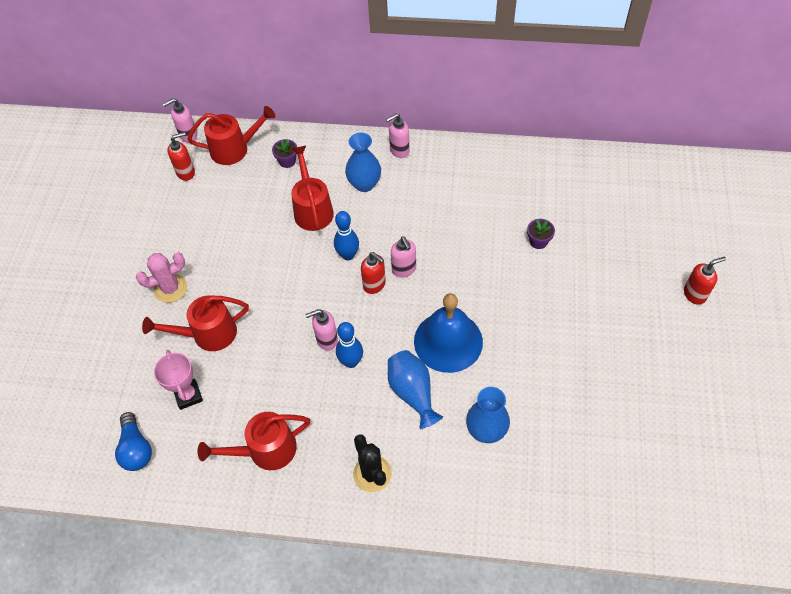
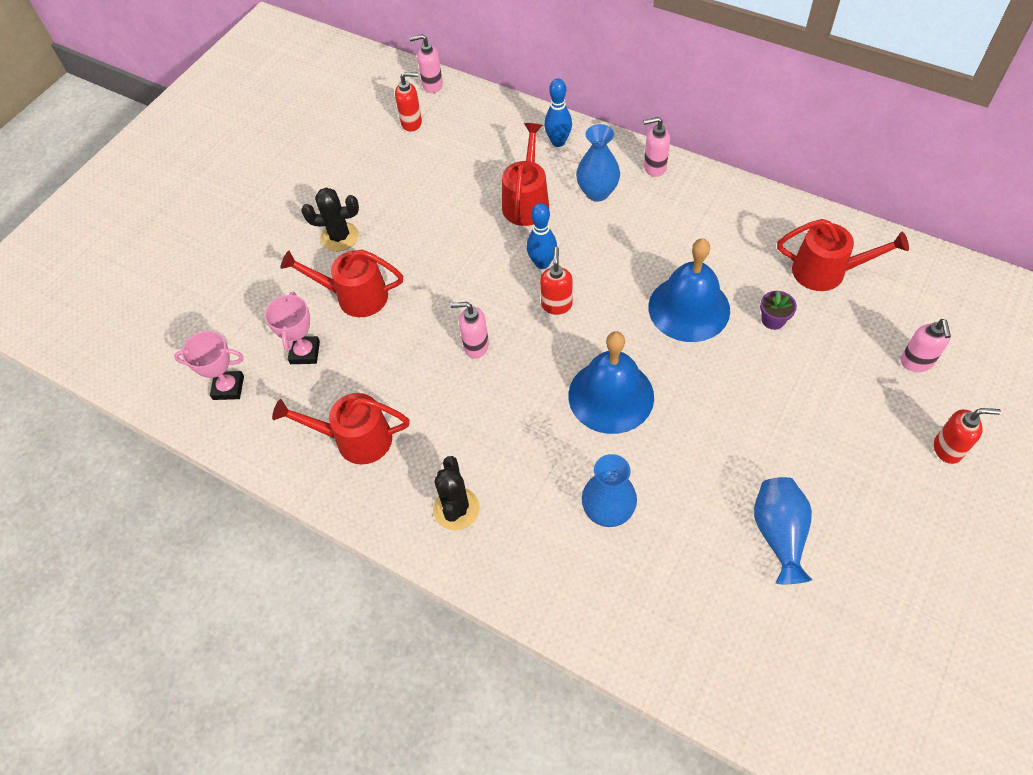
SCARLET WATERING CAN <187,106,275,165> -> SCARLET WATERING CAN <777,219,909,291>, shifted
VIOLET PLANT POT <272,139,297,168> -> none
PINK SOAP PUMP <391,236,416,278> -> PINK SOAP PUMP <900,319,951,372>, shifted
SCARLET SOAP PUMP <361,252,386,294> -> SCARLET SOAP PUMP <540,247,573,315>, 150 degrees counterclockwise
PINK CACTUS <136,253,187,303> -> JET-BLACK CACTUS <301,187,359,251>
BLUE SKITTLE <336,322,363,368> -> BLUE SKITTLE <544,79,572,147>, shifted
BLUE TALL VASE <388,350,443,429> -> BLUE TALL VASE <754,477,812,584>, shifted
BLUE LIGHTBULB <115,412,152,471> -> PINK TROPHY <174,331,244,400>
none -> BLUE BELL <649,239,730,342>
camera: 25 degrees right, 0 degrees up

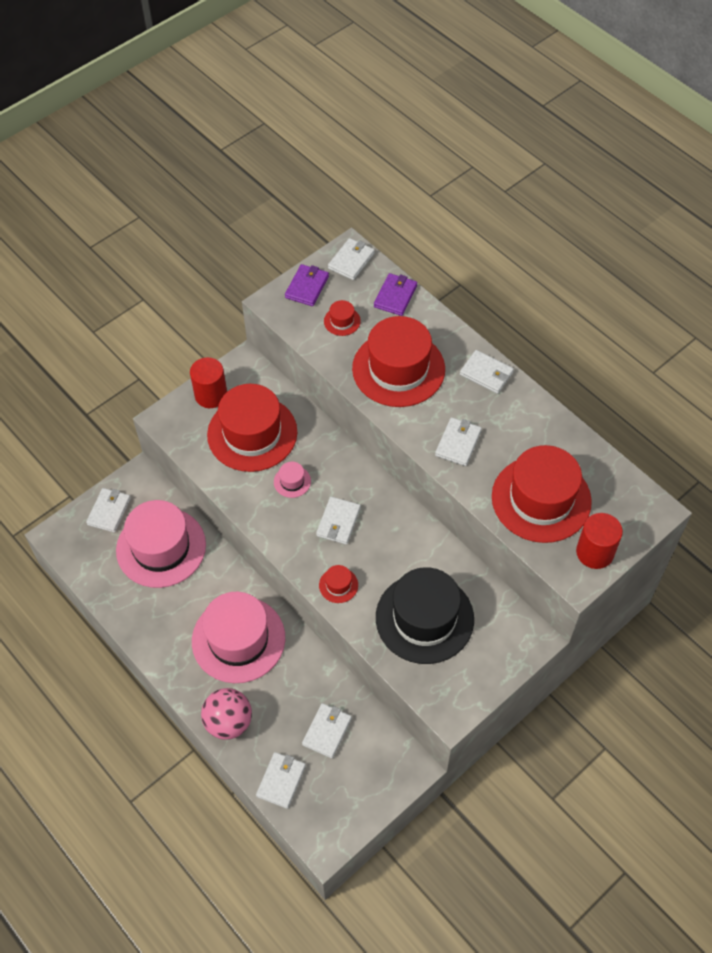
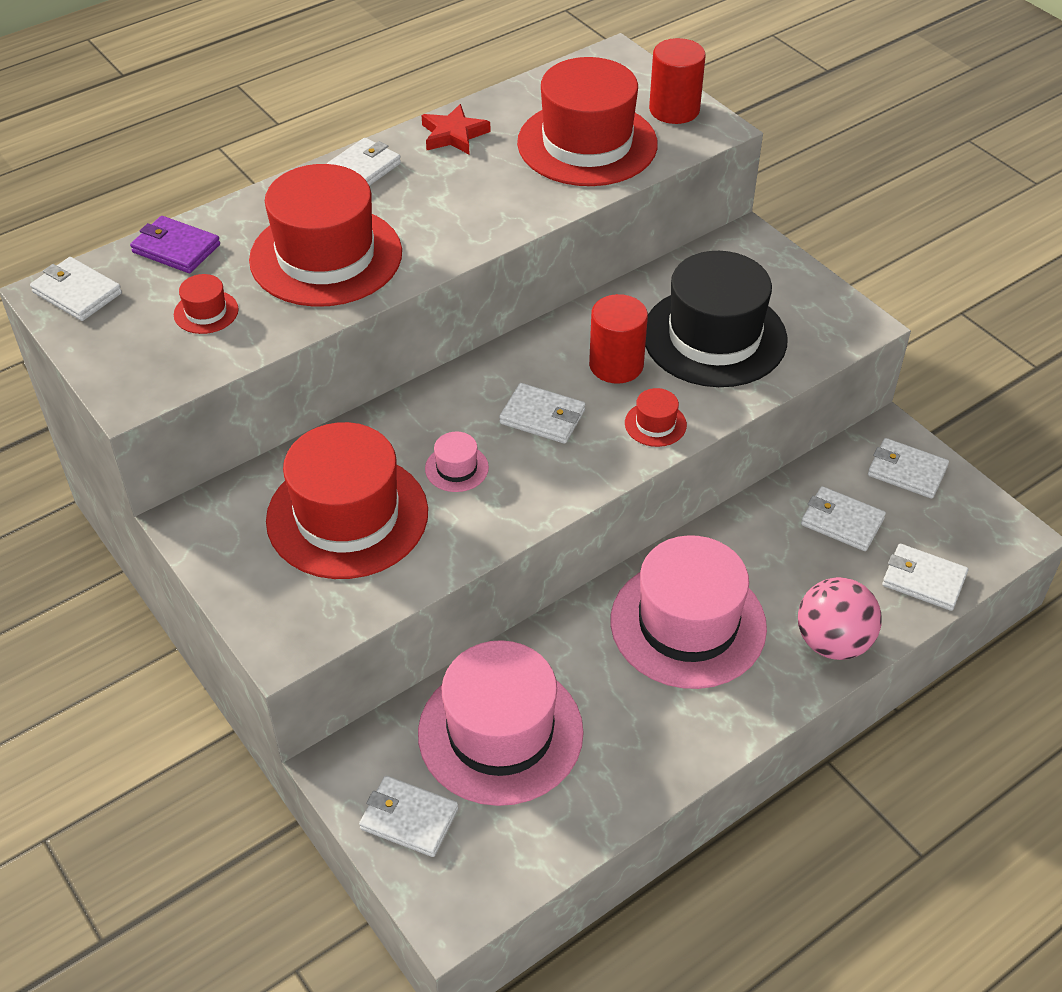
VIOLET BILLFOLD <285,264,329,306> -> none
SCARLET CYLINDER SHAPE <190,357,227,408> -> SCARLET CYLINDER SHAPE <589,294,648,384>, shifted
SNOW-WHITE BILLFOLD <435,417,482,466> -> SNOW-WHITE BILLFOLD <868,438,949,499>, shifted
none -> SCARLET STAR SHAPE <421,104,491,155>
camera: 85 degrees left, 10 degrees down

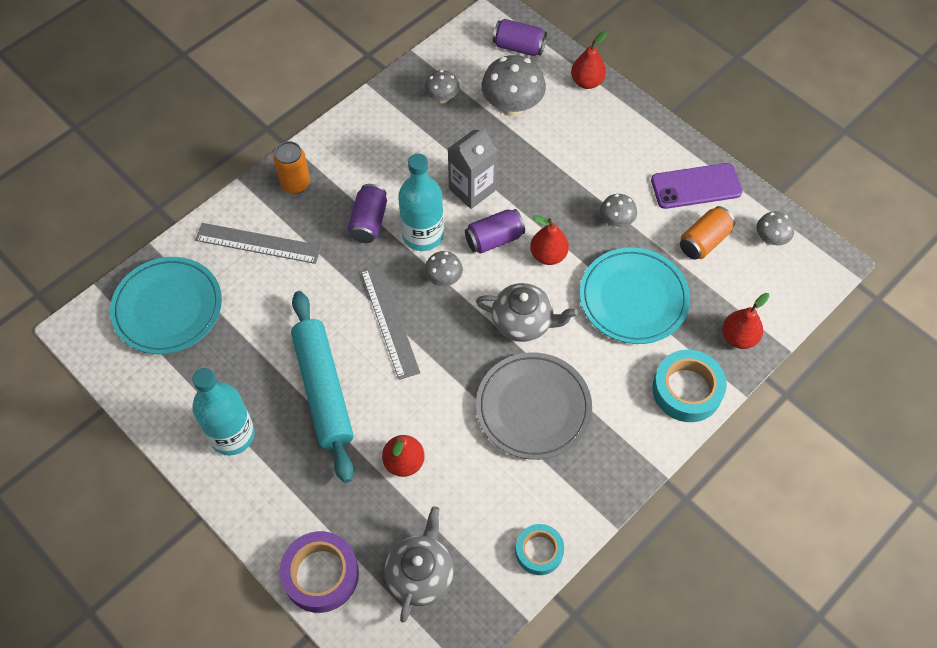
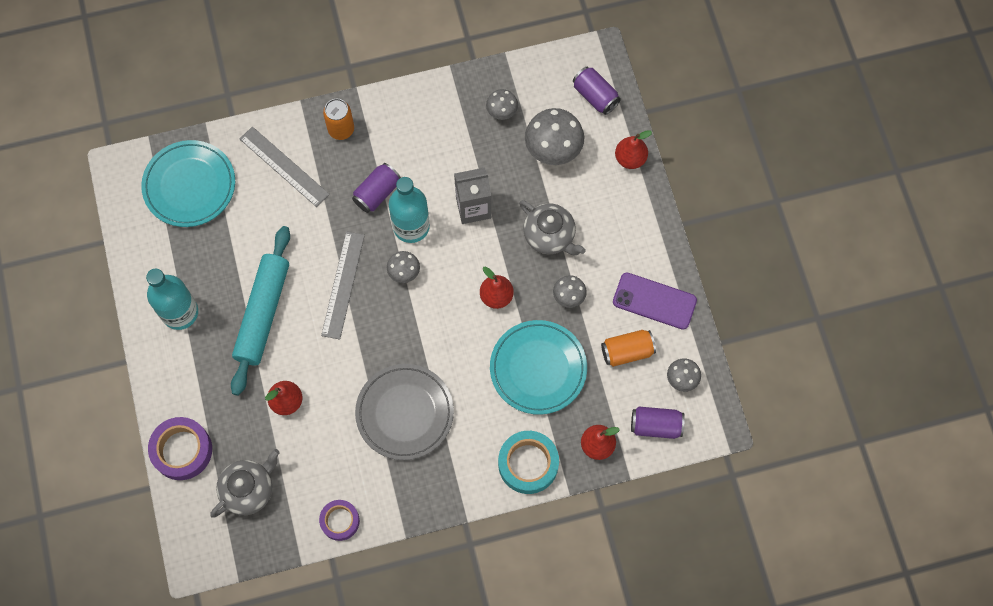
VIOLET SODA CAN <465,209,525,254> -> VIOLET SODA CAN <631,407,685,439>, shifted
GREY CHINA TEAPOT <476,283,578,342> -> GREY CHINA TEAPOT <519,200,586,256>, shifted
AQUA TAPE <515,524,564,575> -> VIOLET TAPE <319,500,360,541>
camera: 30 degrees right, 10 degrees up

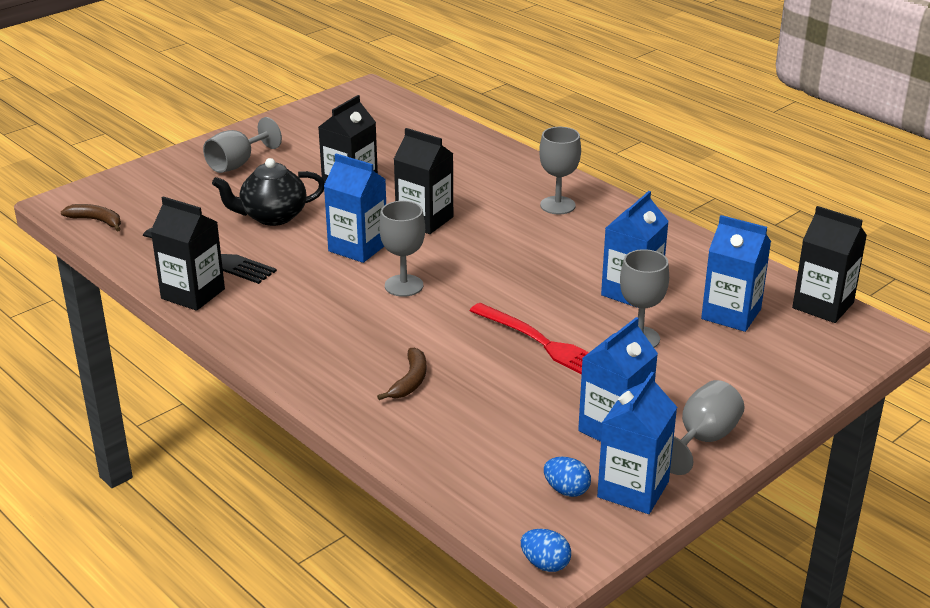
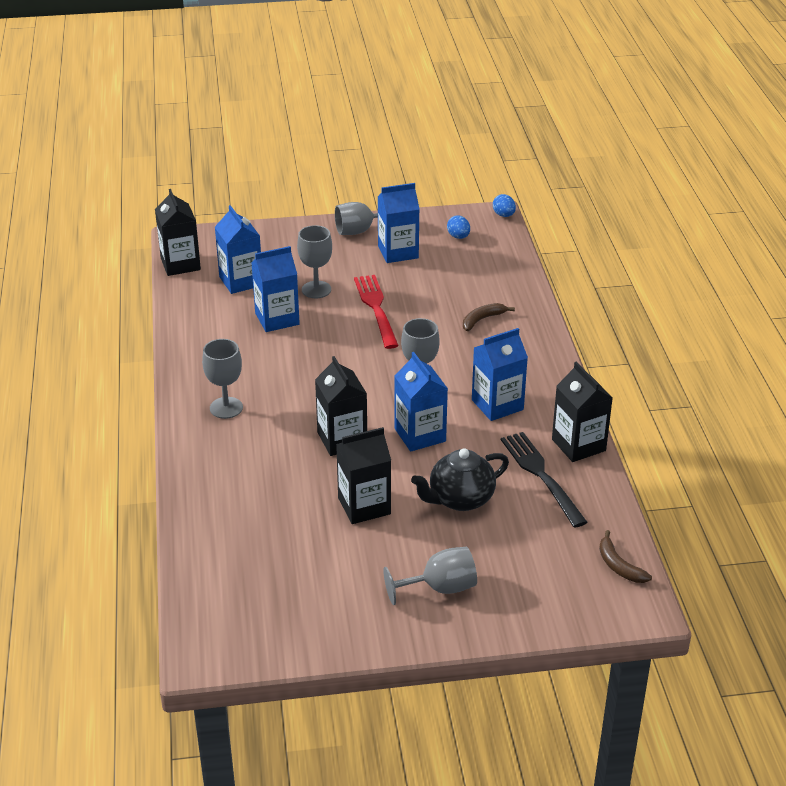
JET-BLACK CHINA TEAPOT <212,158,325,226> -> JET-BLACK CHINA TEAPOT <411,448,509,511>, 135 degrees clockwise
BLUE CARTON <597,372,677,514> -> BLUE CARTON <472,328,528,421>, shifted
camera: 145 degrees left, 5 degrees up

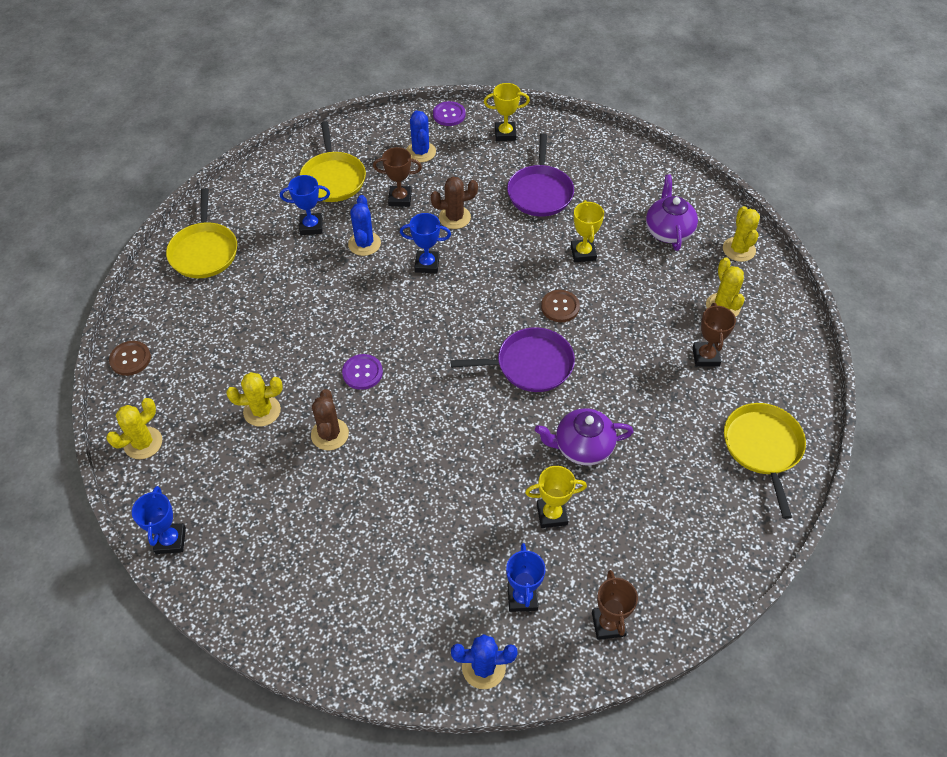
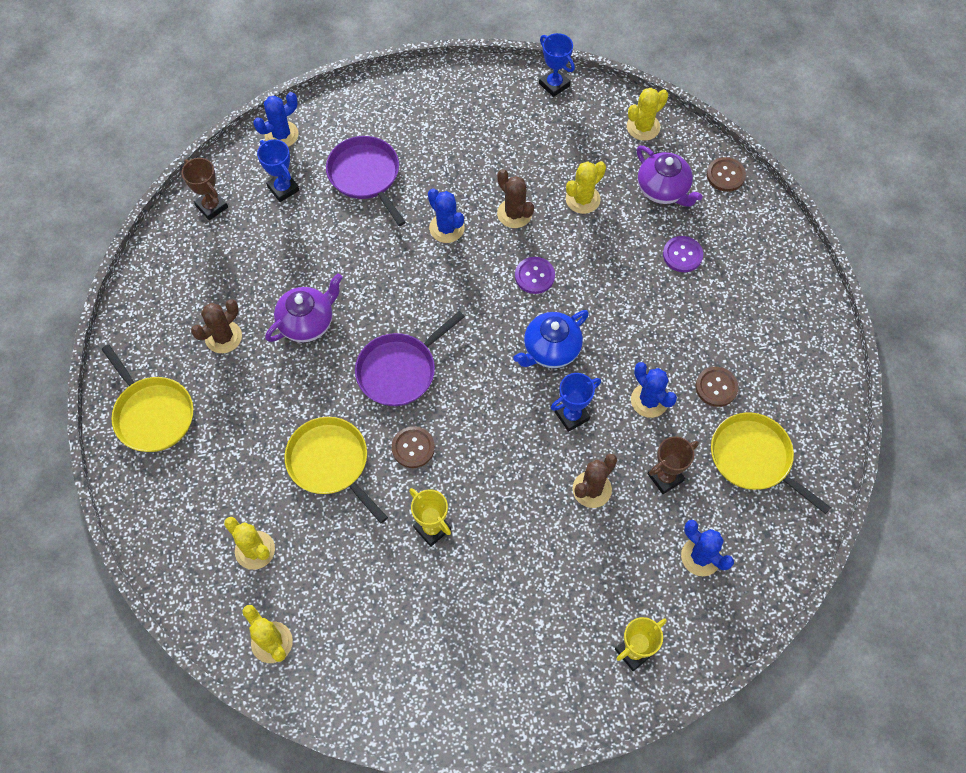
VIOLET SHIRT BUTTON <433,101,466,126> -> VIOLET SHIRT BUTTON <663,236,703,272>, shifted
VIOLET PAN <507,133,574,217> -> VIOLET PAN <326,136,406,226>, shifted
VIOLET CHINA TEAPOT <646,174,698,251> -> VIOLET CHINA TEAPOT <637,146,702,207>, shifted
BLUE TROPHY <280,175,330,235> -> DARK BROWN SHIRT BUTTON <695,367,739,407>
BRIGHT YELLOW PAN <166,188,237,278> -> BRIGHT YELLOW PAN <284,417,388,523>, shifted
DARK BROWN TROPHY <692,303,736,367> -> none
BRIGHT YELLOW CACTUS <106,398,162,459> -> BRIGHT YELLOW CACTUS <627,88,668,141>, 45 degrees clockwise
BRIGHT YELLOW TROPHY <525,466,587,528> -> none
none -> BLUE CACTUS <428,189,464,243>
none -> DARK BROWN CACTUS <191,299,242,353>
none -> BLUE CHINA TEAPOT <513,310,589,368>
camera: 145 degrees right, 10 degrees up

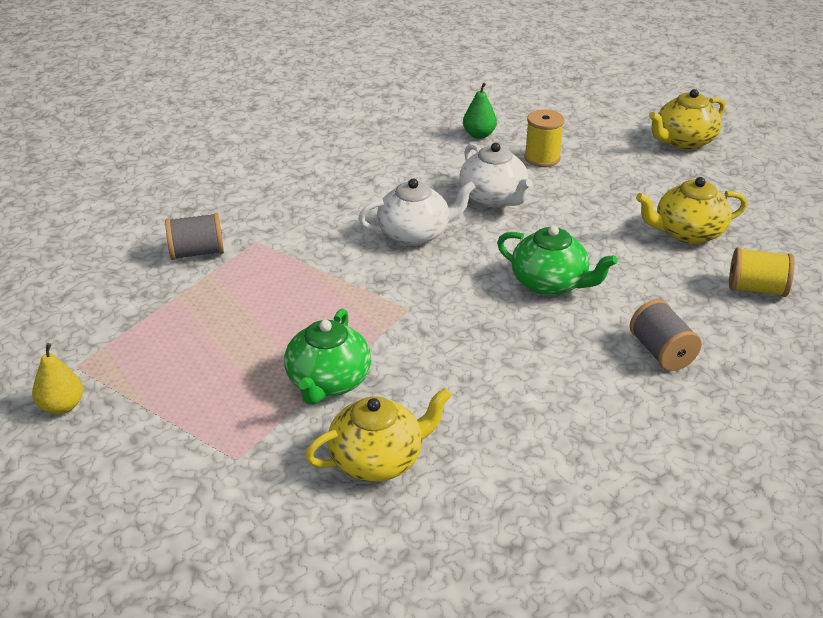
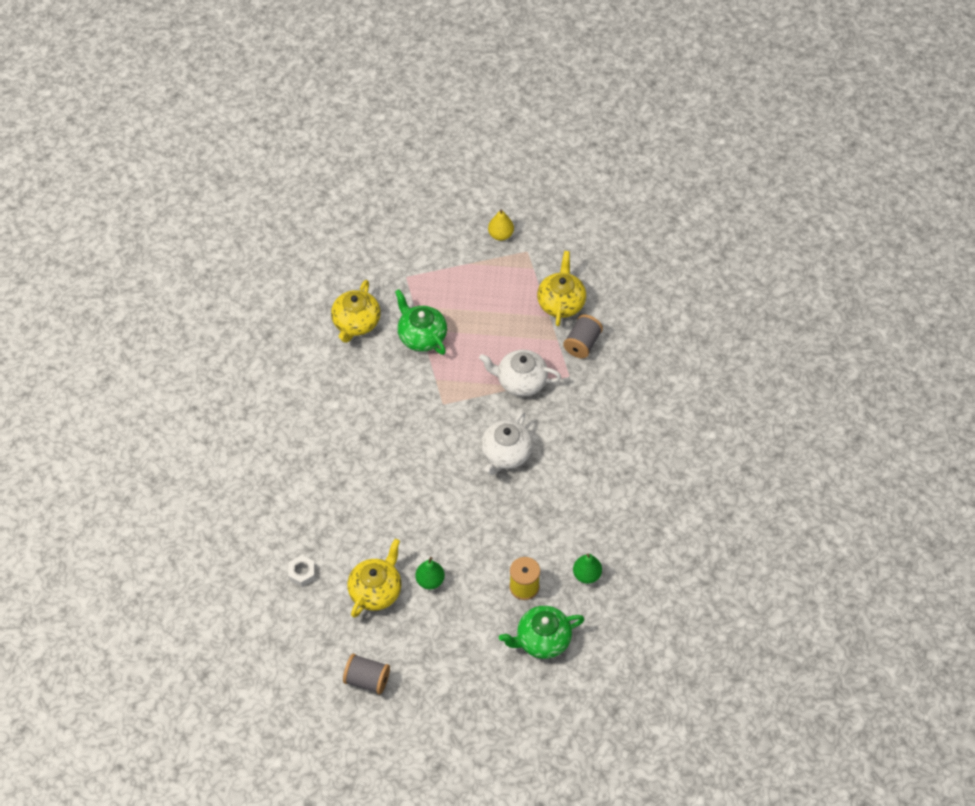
BRIGHT YELLOW CHINA TEAPOT <649,89,725,150> -> BRIGHT YELLOW CHINA TEAPOT <537,251,586,326>, shifted
SNOW-WHITE CHINA TEAPOT <460,143,532,207> -> SNOW-WHITE CHINA TEAPOT <479,350,561,397>, shifted
LEAF-GREEN CHINA TEAPOT <497,225,618,296> -> LEAF-GREEN CHINA TEAPOT <499,606,584,659>, shifted
BRIGHT YELLOW SPOOL <729,247,795,297> -> SNOW-WHITE NUT <288,555,315,587>
GREY SPOOL <630,300,702,371> -> GREY SPOOL <343,654,390,695>, shifted
none -> LEAF-GREEN TOY PEAR <415,557,445,590>
camera: 130 degrees right, 20 degrees up

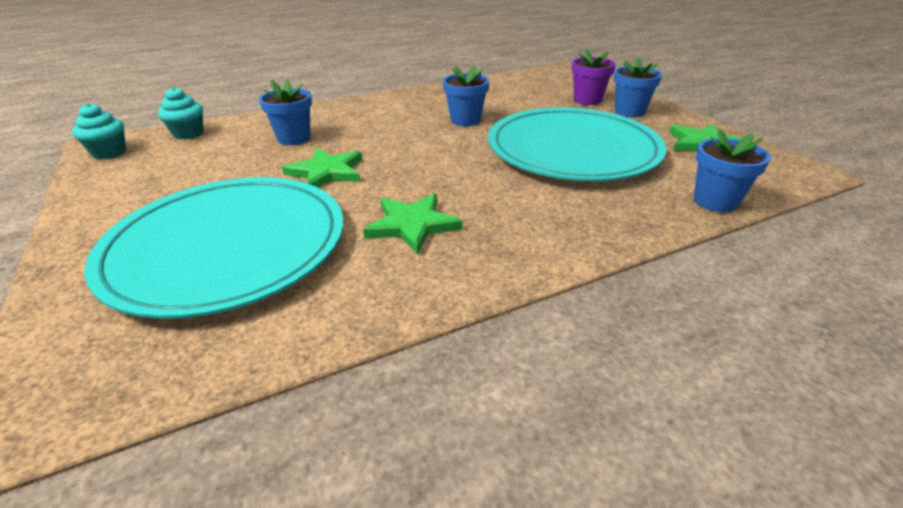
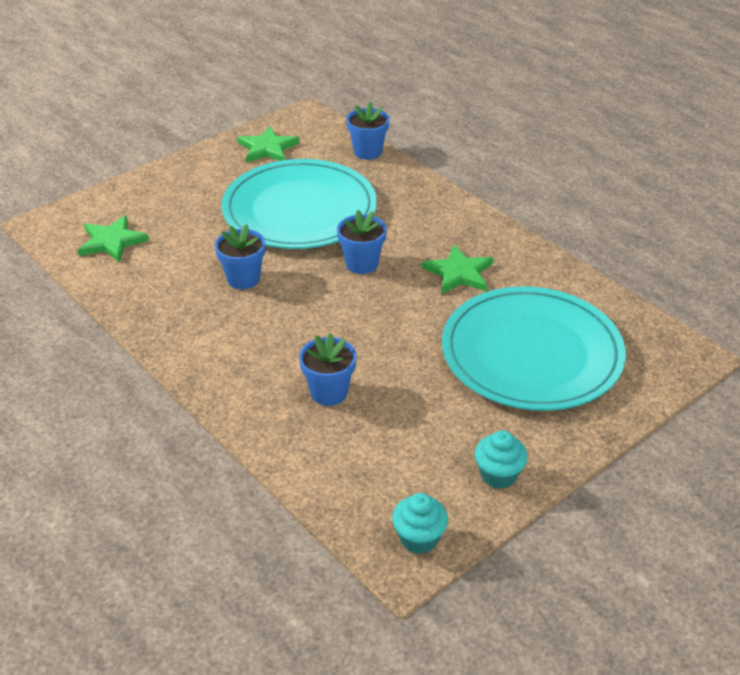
VIOLET PLANT POT <571,49,616,105> -> none
BLUE PLANT POT <614,58,662,117> -> BLUE PLANT POT <337,210,387,274>, shifted
AQUA FAIRY CAKE <158,87,203,140> -> AQUA FAIRY CAKE <475,430,528,489>, shifted
LEAF-GREEN STAR SHAPE <282,148,362,188> -> LEAF-GREEN STAR SHAPE <78,215,149,263>, shifted
camera: 105 degrees left, 5 degrees up

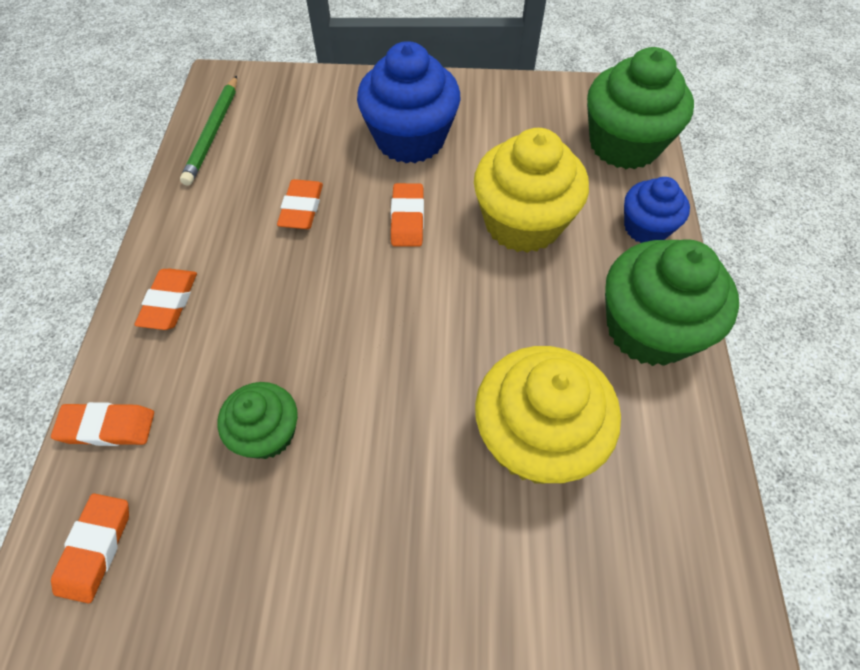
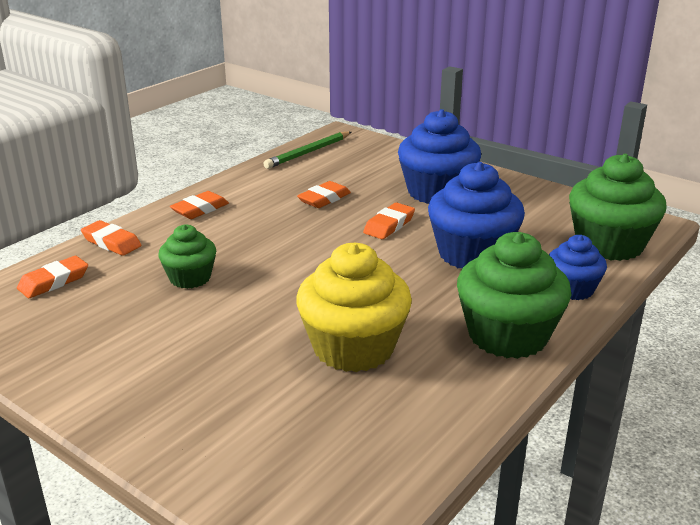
BRIGHT YELLOW FAIRY CAKE <474,128,589,253> -> BLUE FAIRY CAKE <428,162,525,268>
camera: 35 degrees right, 30 degrees down

